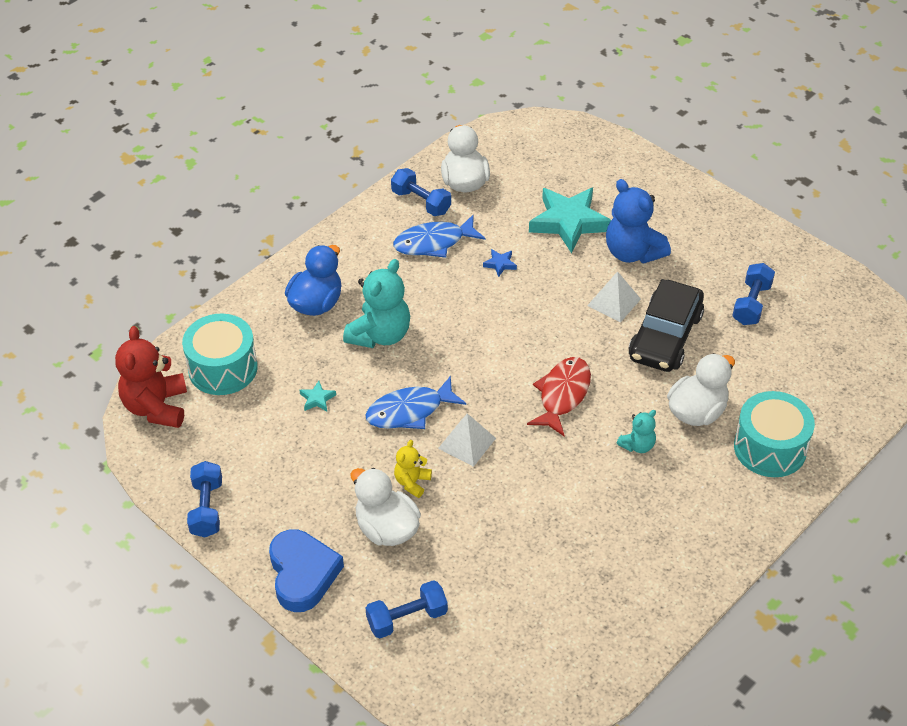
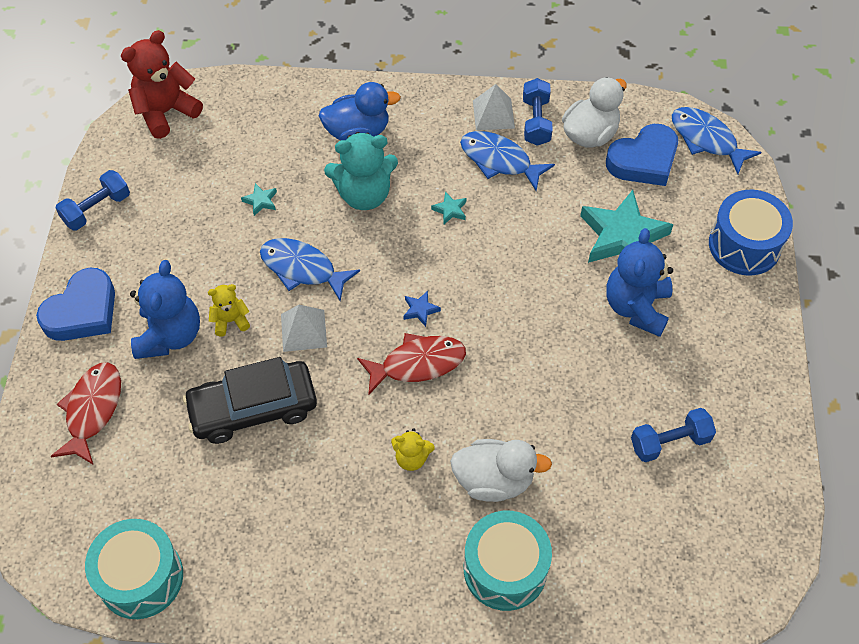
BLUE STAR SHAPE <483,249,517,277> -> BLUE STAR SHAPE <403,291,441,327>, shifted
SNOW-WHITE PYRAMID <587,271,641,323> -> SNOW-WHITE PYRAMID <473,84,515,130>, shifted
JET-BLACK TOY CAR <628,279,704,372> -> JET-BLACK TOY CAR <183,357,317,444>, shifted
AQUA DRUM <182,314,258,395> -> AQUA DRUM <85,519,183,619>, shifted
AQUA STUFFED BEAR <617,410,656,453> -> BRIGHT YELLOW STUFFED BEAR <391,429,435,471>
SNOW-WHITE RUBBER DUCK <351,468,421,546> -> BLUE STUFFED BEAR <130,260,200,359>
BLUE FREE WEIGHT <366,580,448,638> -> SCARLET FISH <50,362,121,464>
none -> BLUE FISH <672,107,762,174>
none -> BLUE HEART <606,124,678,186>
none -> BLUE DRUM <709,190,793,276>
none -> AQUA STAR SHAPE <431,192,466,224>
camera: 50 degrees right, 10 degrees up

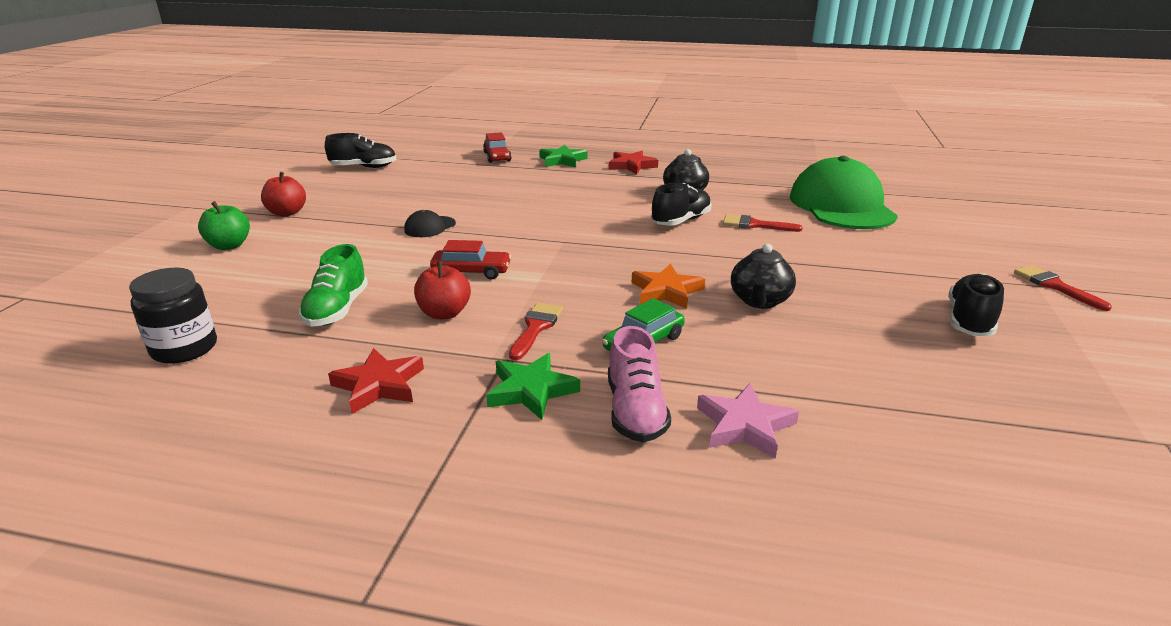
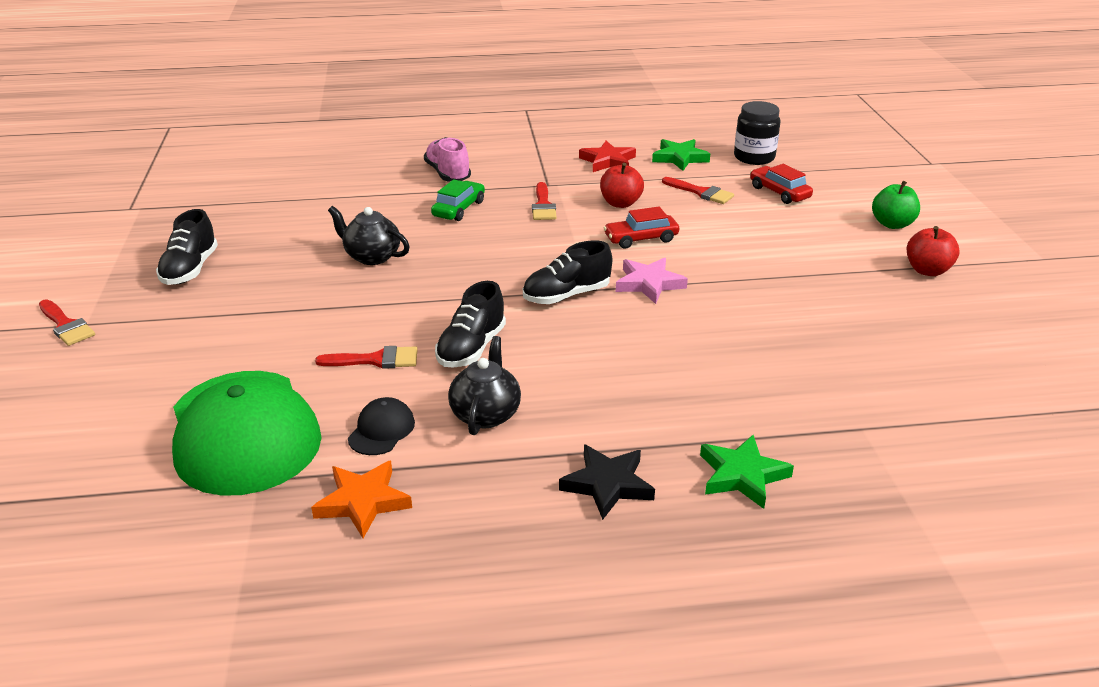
SCARLET TOY CAR <483,132,511,163> -> SCARLET TOY CAR <750,164,813,204>, shifted
JET-BLACK SHOE <325,133,397,168> -> JET-BLACK SHOE <523,240,612,304>, shifted
SCARLET STAR SHAPE <609,151,658,174> -> JET-BLACK STAR SHAPE <559,445,655,520>
JET-BLACK CAP <404,210,456,237> -> JET-BLACK CAP <348,397,415,455>, shifted
LEAF-GREEN SHOE <299,244,368,327> -> SCARLET PAINTBRUSH <662,177,734,204>
JET-BLACK CHINA TEAPOT <731,244,796,309> -> JET-BLACK CHINA TEAPOT <328,206,410,265>, 60 degrees counterclockwise
BRIGHT ORANGE STAR SHAPE <632,264,705,309> -> BRIGHT ORANGE STAR SHAPE <311,461,412,538>, shifted
LEAF-GREEN STAR SHAPE <486,353,580,420> -> LEAF-GREEN STAR SHAPE <652,139,710,171>, shifted
PINK STAR SHAPE <697,384,799,459> -> PINK STAR SHAPE <616,258,688,304>, shifted
camera: 160 degrees right, 5 degrees up

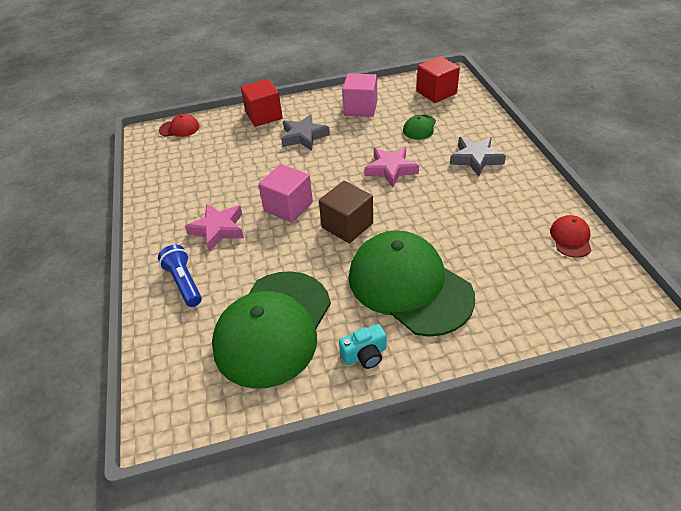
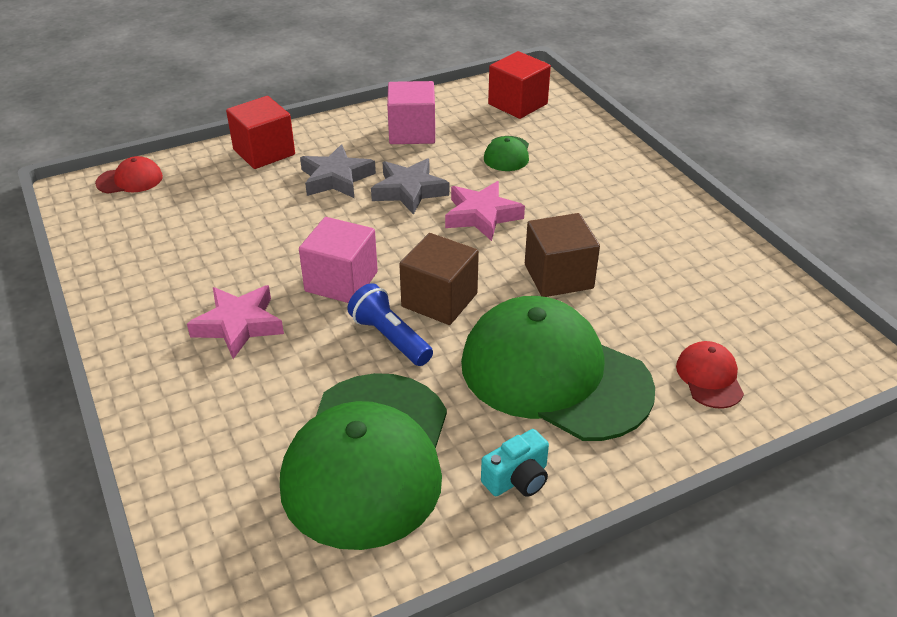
GREY STAR SHAPE <450,137,506,176> -> GREY STAR SHAPE <371,158,449,215>, shifted
SCARLET CAP <550,215,591,258> -> SCARLET CAP <676,341,744,409>, shifted
BLUE POCKET TORCH <158,245,202,307> -> BLUE POCKET TORCH <347,283,433,366>, shifted
none -> DARK BROWN BLOCK <525,213,600,297>
camera: 15 degrees left, 5 degrees down

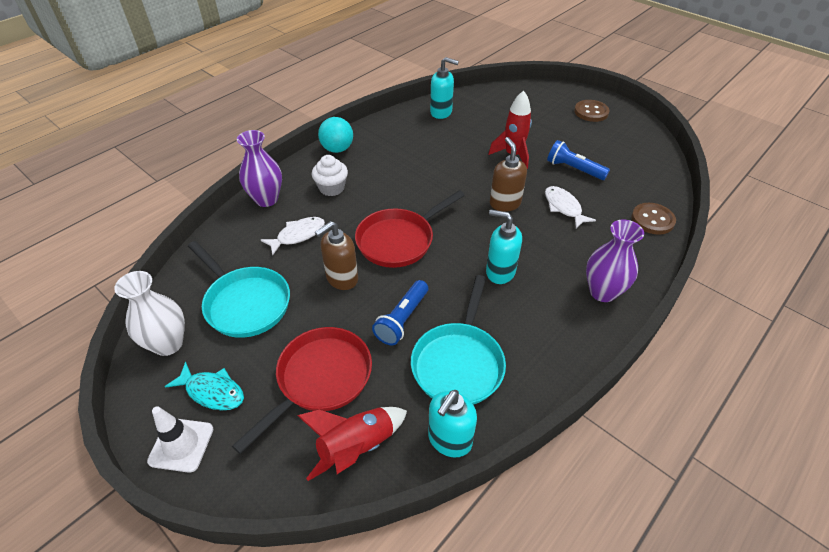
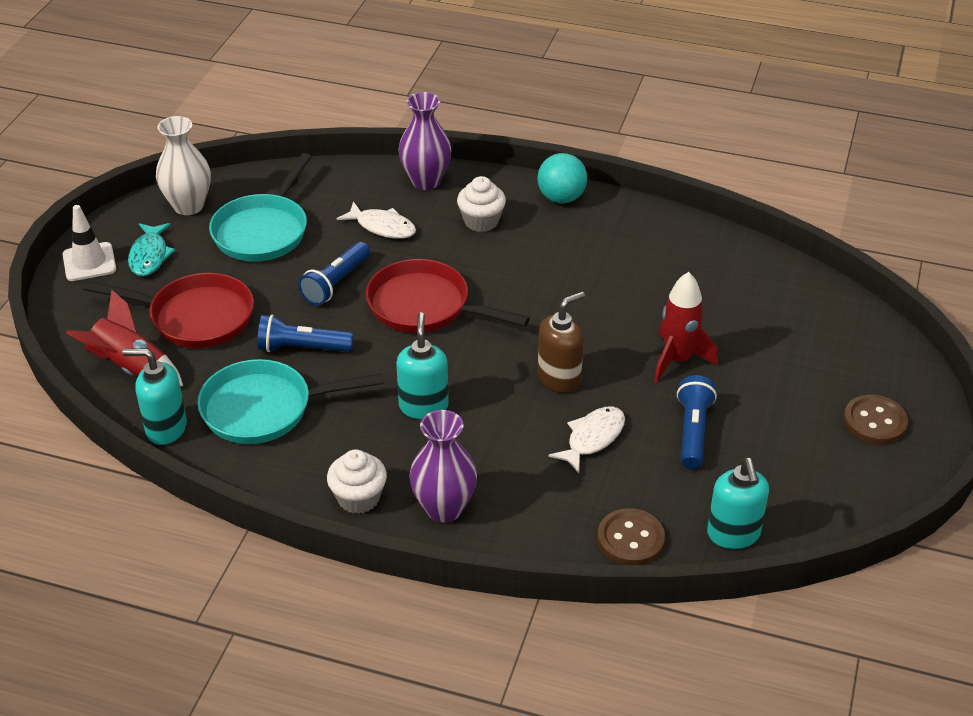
AQUA SOAP PUMP <430,57,459,119> -> AQUA SOAP PUMP <707,458,769,549>, shifted
DARK BROWN SOAP PUMP <315,221,358,290> -> BLUE POCKET TORCH <298,242,370,305>
none -> SNOW-WHITE FAIRY CAKE <327,449,387,514>
camera: 65 degrees right, 5 degrees down

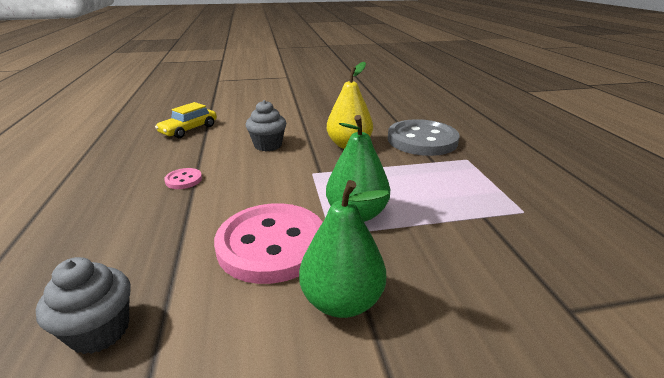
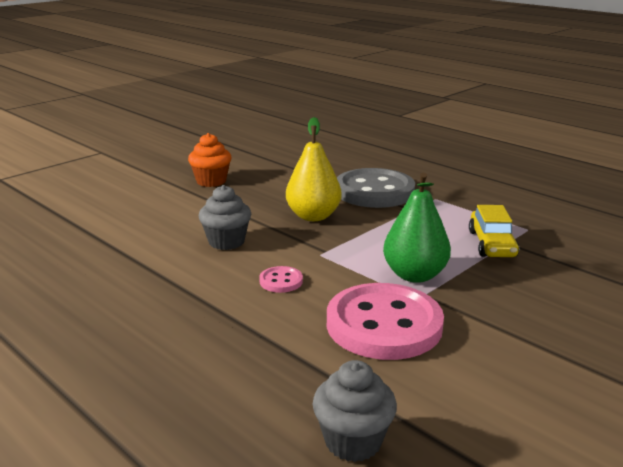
BRIGHT YELLOW TOY CAR <155,102,217,138> -> BRIGHT YELLOW TOY CAR <469,205,519,257>, shifted
PINK SHIRT BUTTON <164,168,202,189> -> PINK SHIRT BUTTON <259,266,303,293>, shifted
LEAF-GREEN TOY PEAR <299,180,389,318> -> none
none -> BRIGHT ORANGE FAIRY CAKE <188,133,232,187>
camera: 35 degrees left, 5 degrees down

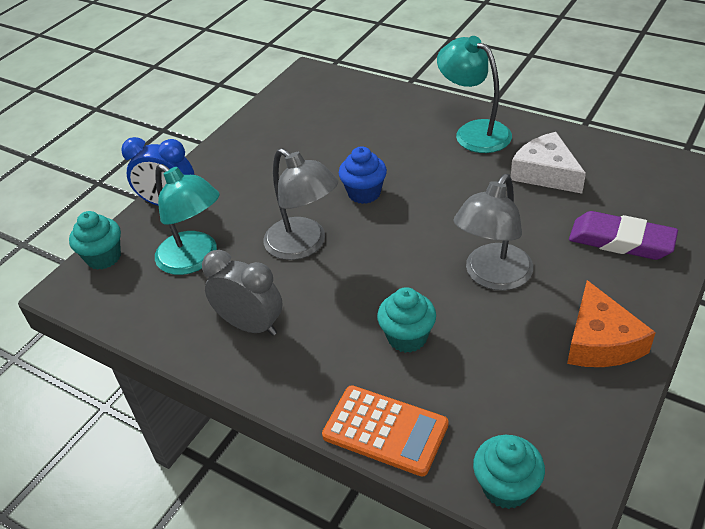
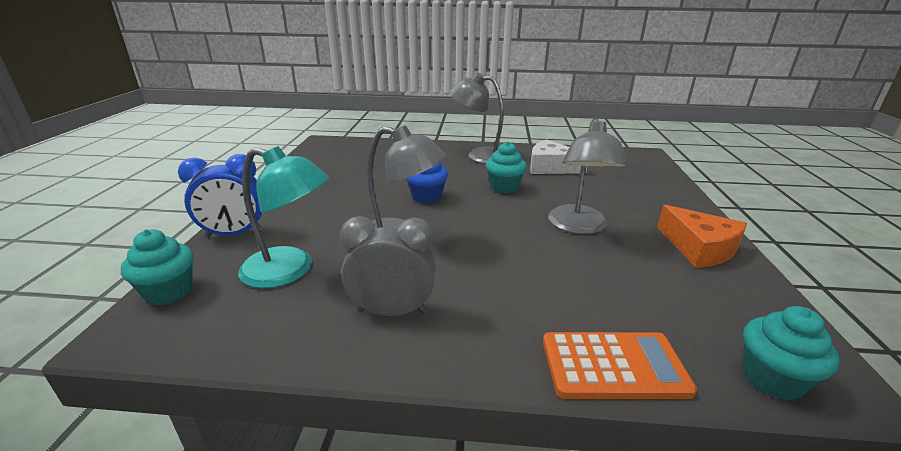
AQUA LAMP <437,36,512,153> -> GREY LAMP <450,73,504,164>
VIOLET ERASER <569,211,678,260> -> none
AQUA FAIRY CAKE <377,287,436,353> -> AQUA FAIRY CAKE <486,142,527,194>, shifted
camera: 30 degrees left, 15 degrees down

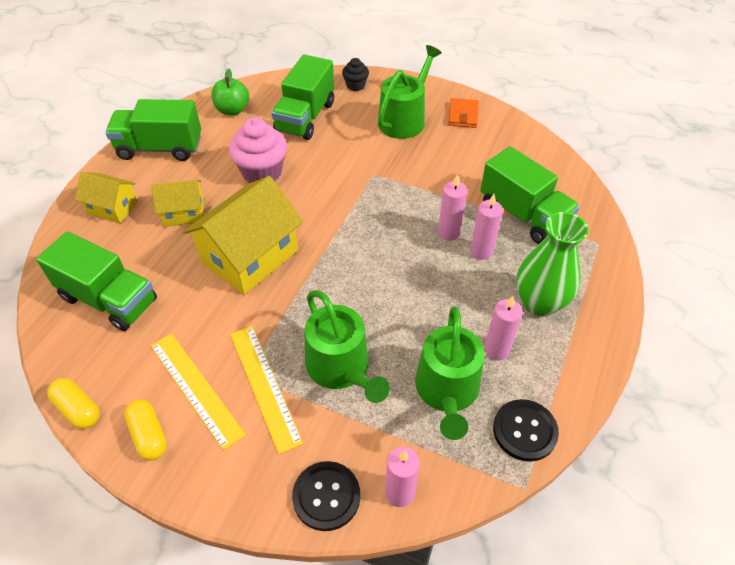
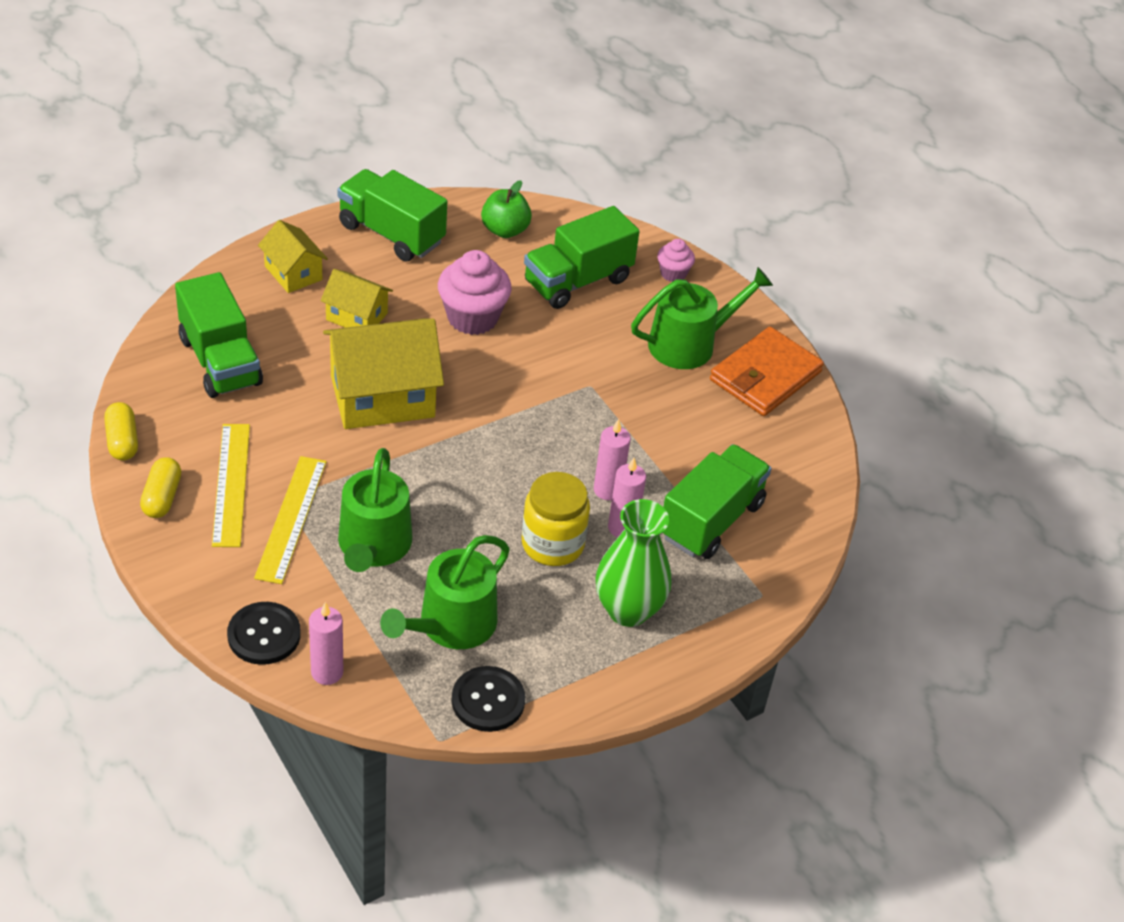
JET-BLACK FAIRY CAKE <342,58,369,91> -> PINK FAIRY CAKE <657,239,695,282>
BRIGHT ORANGE BILLFOLD <448,98,479,128> -> BRIGHT ORANGE BILLFOLD <710,327,824,416>, x1.77
LEAF-GREEN TOY TRUCK <480,146,580,244> -> LEAF-GREEN TOY TRUCK <662,444,771,559>, 135 degrees counterclockwise
PINK PILLAR CANDLE <484,296,523,360> -> none
none -> BRIGHT YELLOW PRESERVE JAR <522,472,590,566>
camera: 30 degrees right, 5 degrees down

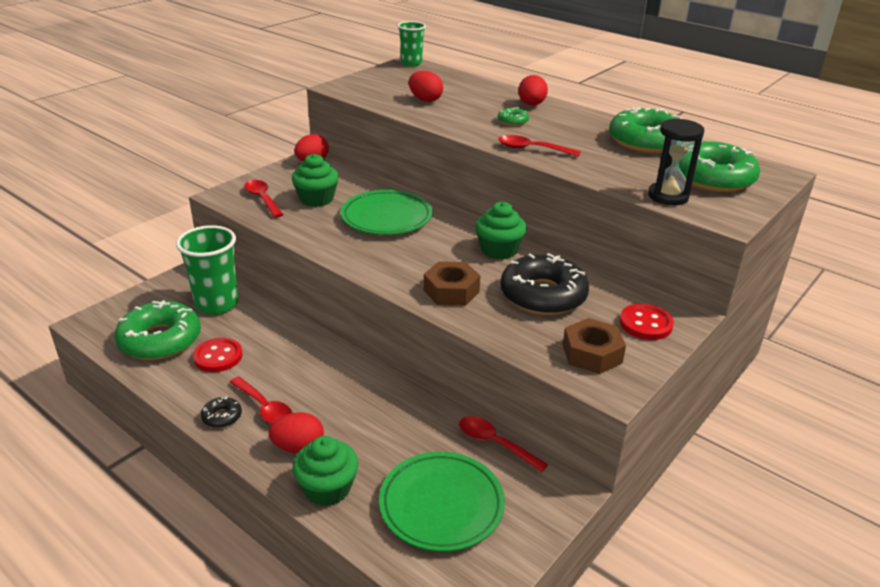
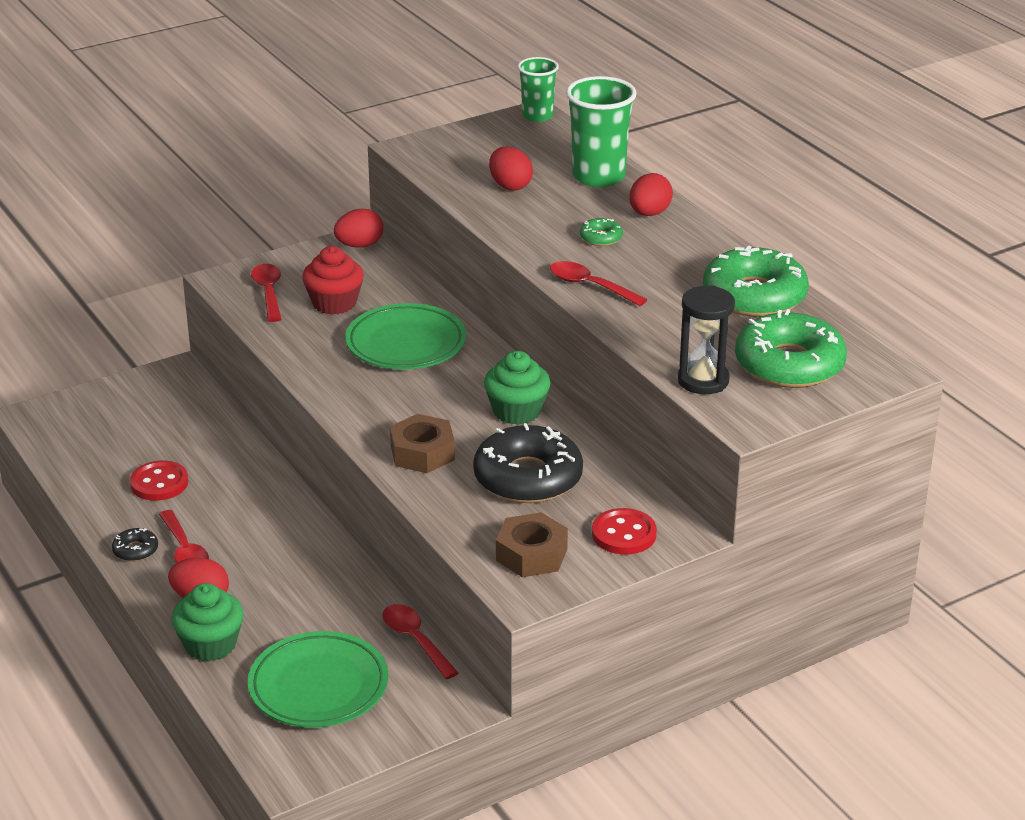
LEAF-GREEN FAIRY CAKE <292,154,339,207> -> SCARLET FAIRY CAKE <302,246,364,315>
LEAF-GREEN BEAKER <176,225,238,315> -> LEAF-GREEN BEAKER <566,76,637,187>, shifted
LEAF-GREEN GLAZED DONUT <115,300,201,360> -> none
camera: 20 degrees right, 0 degrees up

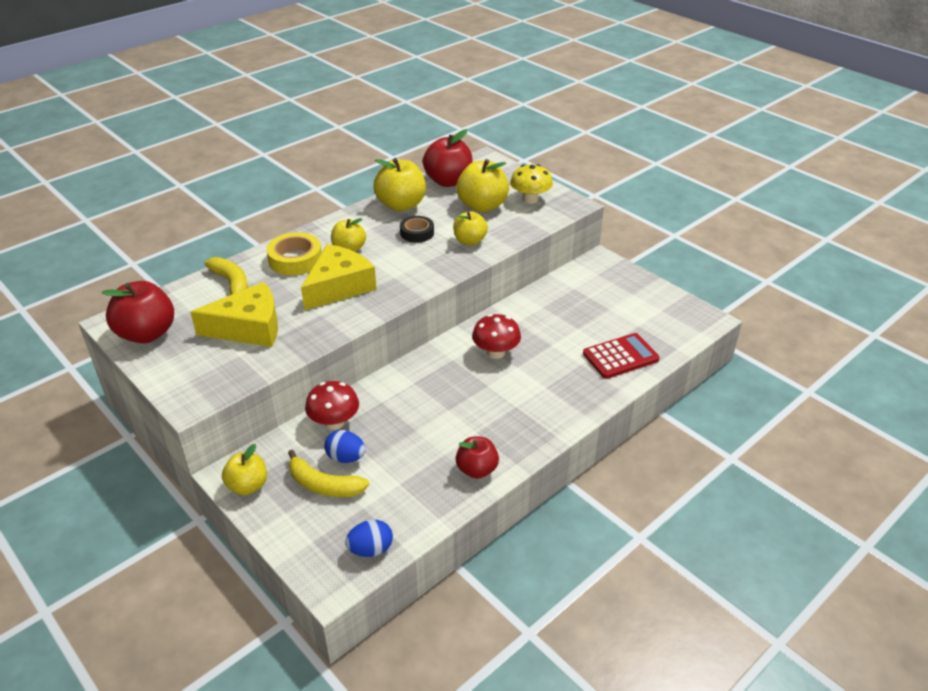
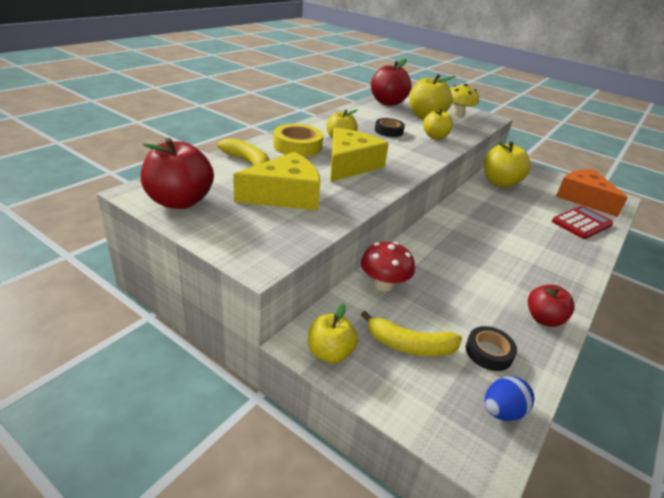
BRIGHT YELLOW APPLE <373,158,426,211> -> BRIGHT YELLOW APPLE <484,141,531,188>, shifted
SCARLET TOADSTOOL <472,314,521,359> -> none
BLUE EGG SHAPE <324,430,365,463> -> none
none -> BRIGHT ORANGE PIECE OF CHEESE <556,169,628,217>
none -> JET-BLACK TAPE <466,326,517,371>
camera: 15 degrees left, 5 degrees down

